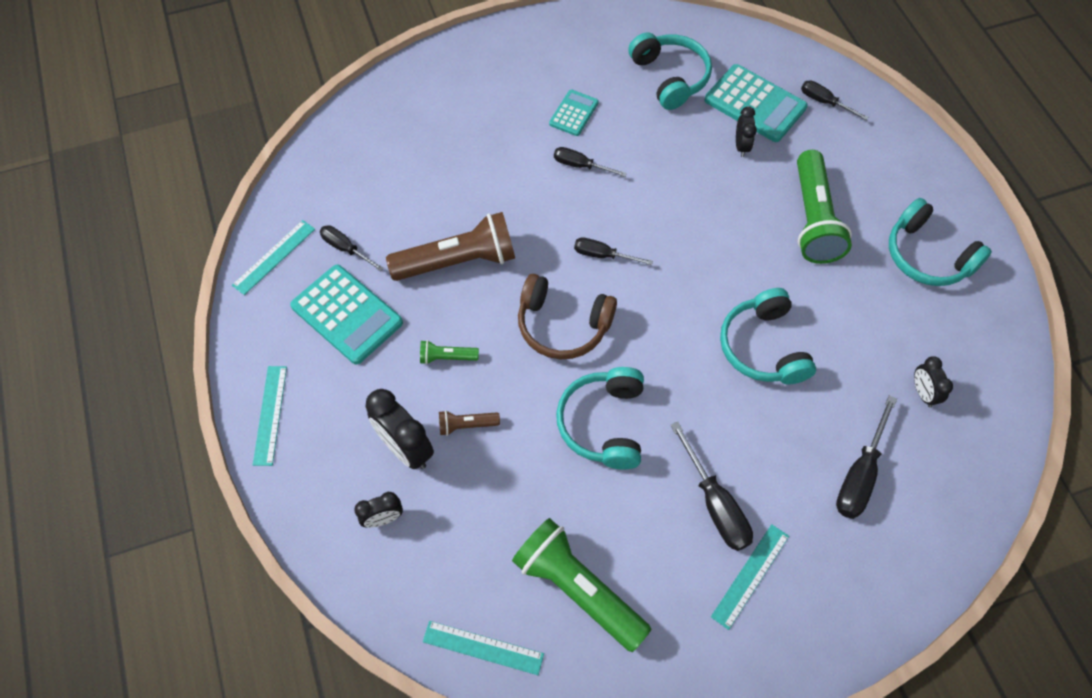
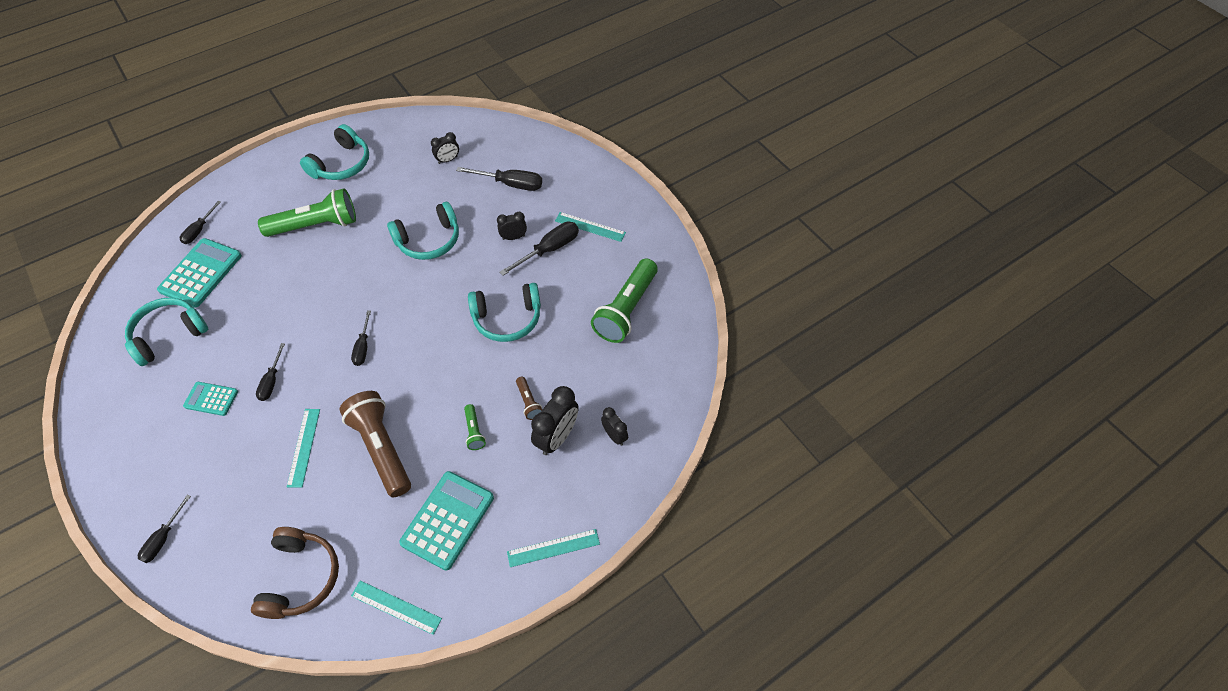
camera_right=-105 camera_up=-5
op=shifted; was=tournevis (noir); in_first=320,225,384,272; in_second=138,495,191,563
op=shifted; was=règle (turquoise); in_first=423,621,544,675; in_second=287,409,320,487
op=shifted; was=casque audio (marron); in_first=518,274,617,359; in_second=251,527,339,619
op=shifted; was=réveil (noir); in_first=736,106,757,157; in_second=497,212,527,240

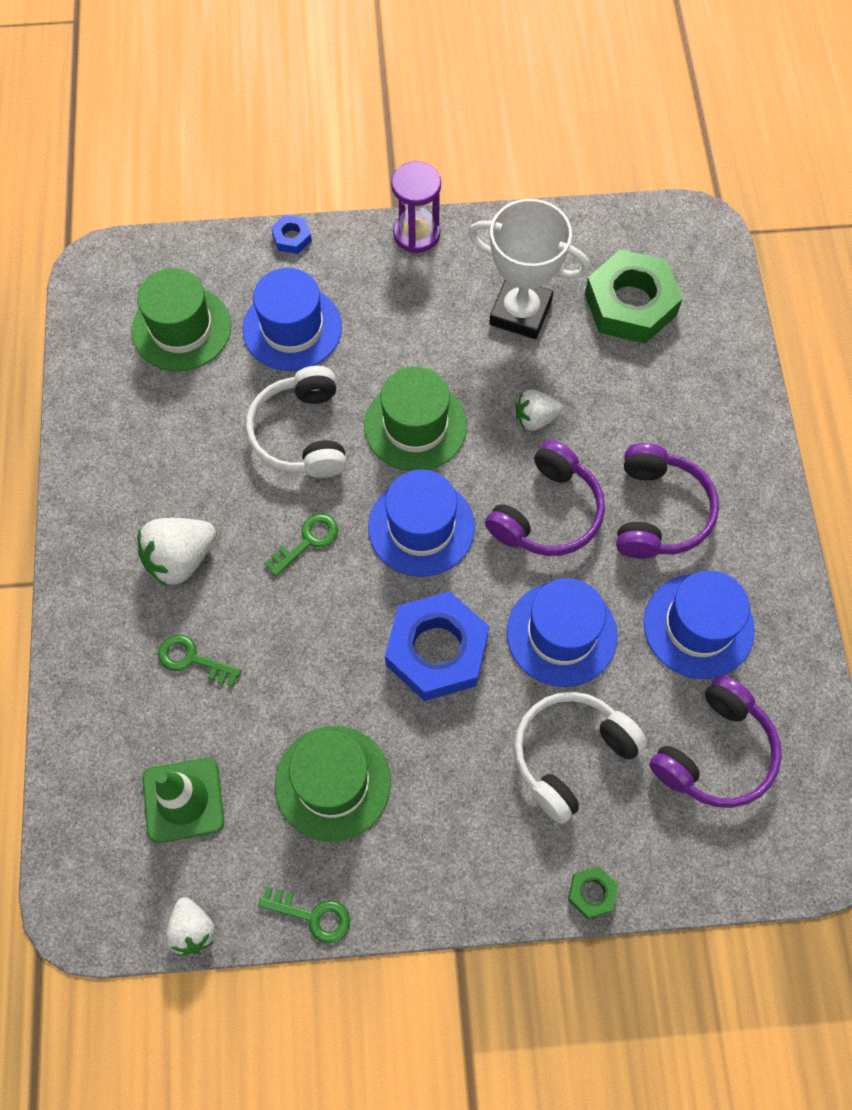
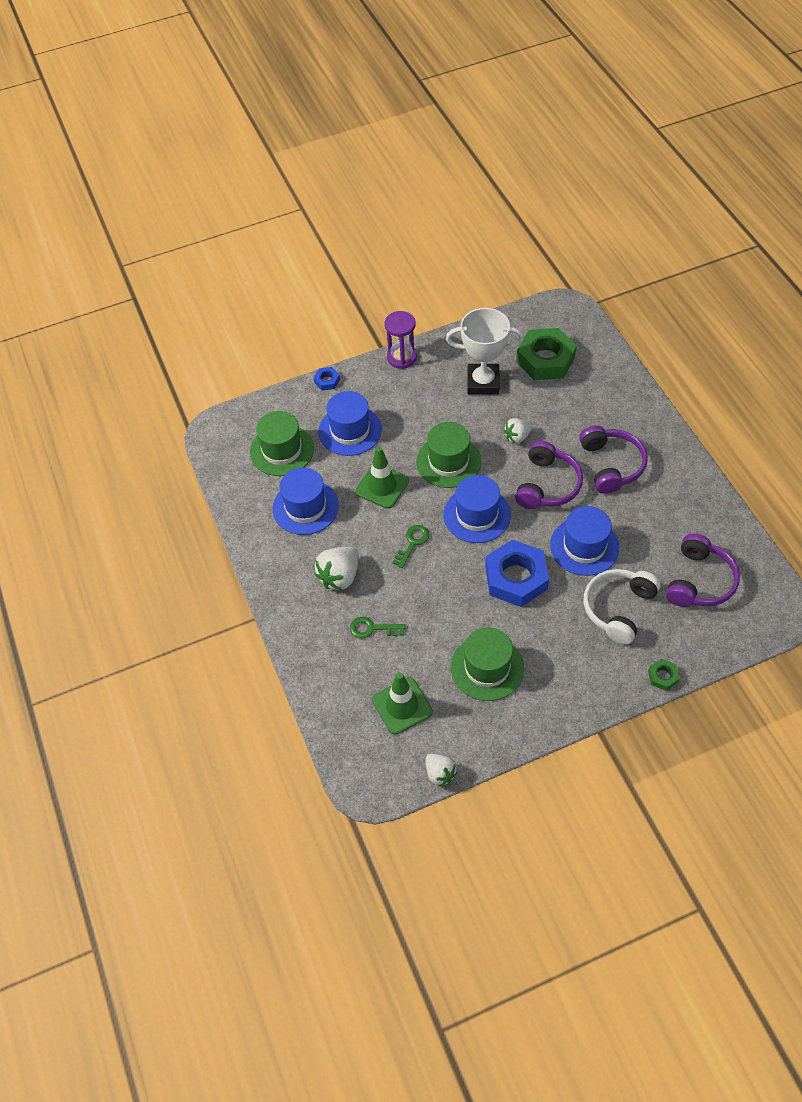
camera_right=-15 camera_up=-10
op=gone; was=clé (vert); in_first=258,887,350,944
op=shifted; was=chapeau (bleu); in_first=644,570,755,679; in_second=273,468,339,535
op=swapped; was=casque audio (blanc); now=cône de chantier (vert); in_first=246,366,347,478; in_second=355,446,409,509

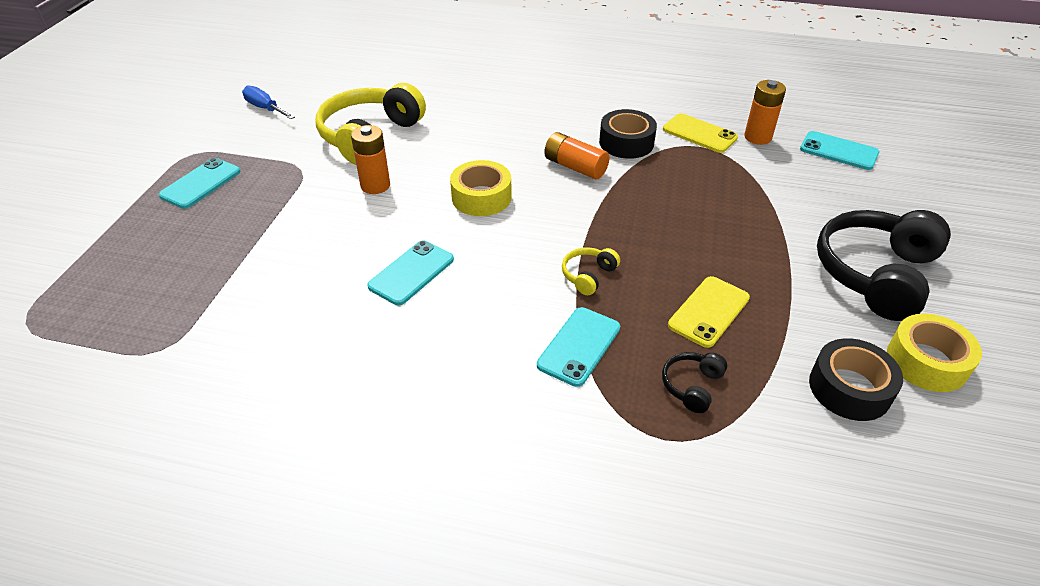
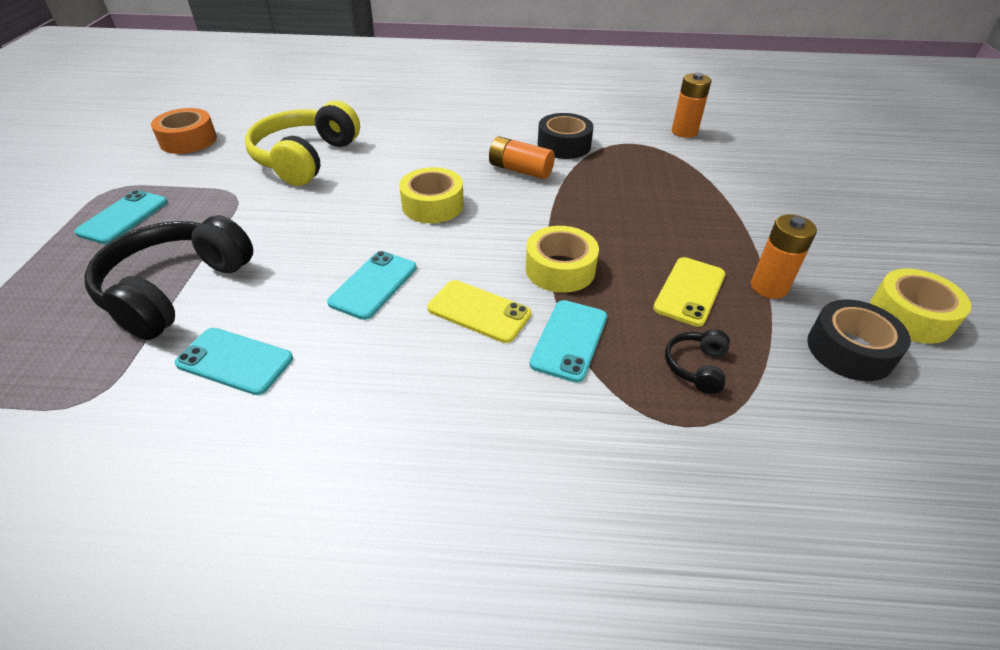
camera_right=-10 camera_up=0
op=shifted; was=pile (orange); in_first=351,125,390,194; in_second=751,214,817,299
op=shifted; was=téléphone (jaune); in_first=663,113,738,153; in_second=427,280,531,343
op=shifted; was=téléphone (turquoise); in_first=800,131,879,170; in_second=175,328,293,395
op=shifted; was=casque audio (noir); in_first=817,210,951,321; in_second=84,215,253,340
op=swapped; was=tournevis (bleu); now=ruban adhésif (orange); in_first=242,86,295,119; in_second=151,108,217,154
op=swapped; was=casque audio (jaune); now=ruban adhésif (jaune); in_first=562,247,620,295; in_second=526,226,599,293

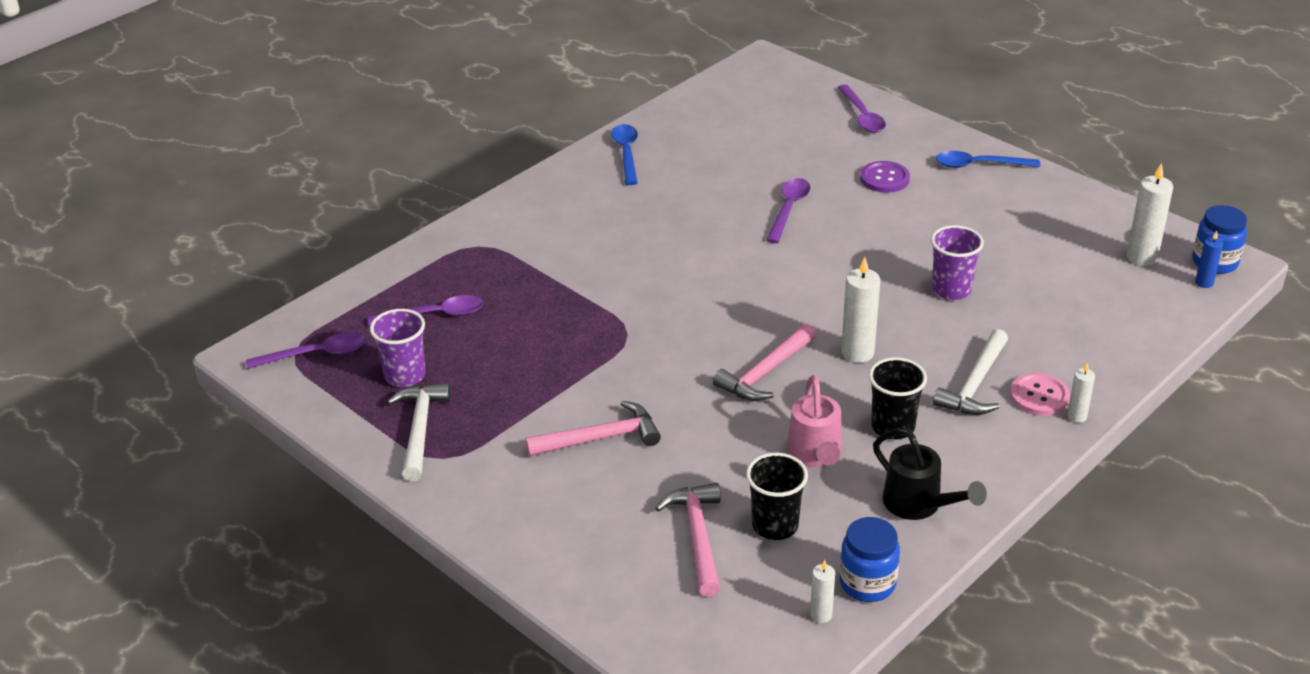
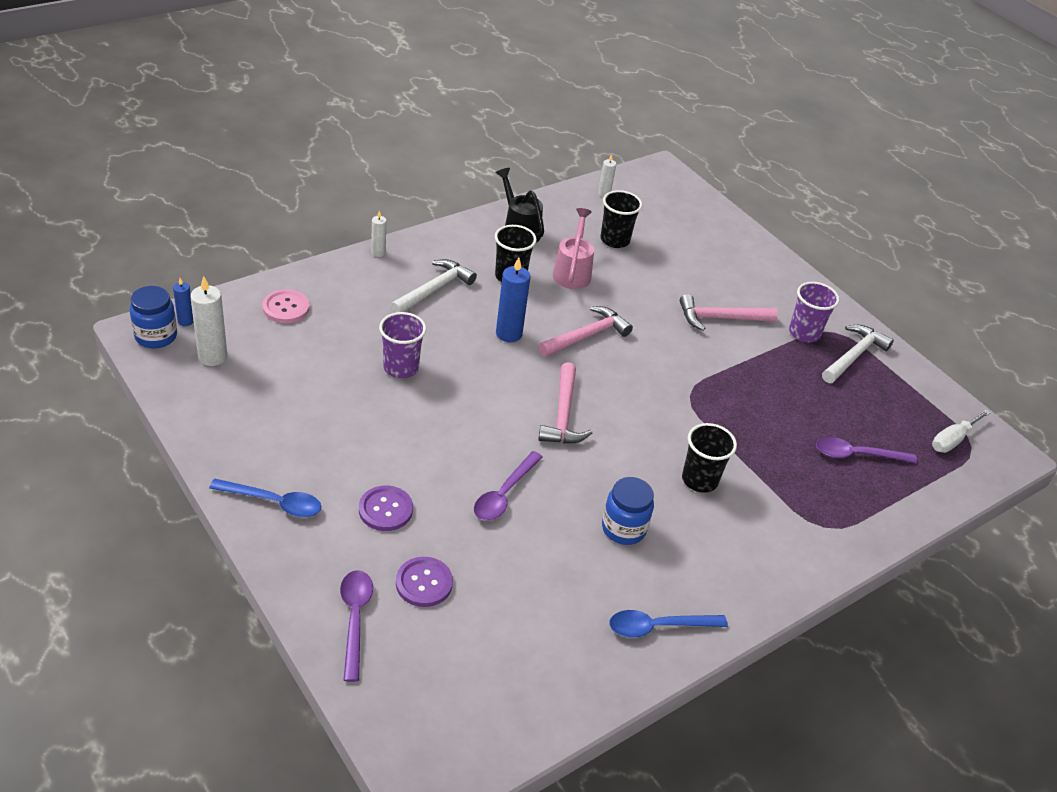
camera_right=-175 camera_up=5
op=new; now=bouton (violet); in_second=396,557,453,607
op=new; now=gobelet (noir); in_second=682,423,737,493
op=shifted; was=gobelet (violet); in_first=370,309,426,387; in_second=789,282,839,342
op=shifted; was=marteau (rose); in_first=655,483,721,597; in_second=538,362,592,444
op=shifted; was=bocal (bleu); in_first=840,517,900,602; in_second=602,477,654,545
op=shifted; was=bouton (rose); in_first=1010,373,1070,416; in_second=262,289,309,323
op=swapped; was=cuillère (violet); now=tournevis (blanc); in_first=246,332,365,369; in_second=932,410,990,453
op=repainted; was=bougie (blanc); now=bougie (bleu); in_first=841,257,880,363; in_second=496,257,530,342
op=rotated; was=marteau (blanc); in_first=387,383,451,481; in_second=822,325,894,383; clockwise=-150
op=rotated; was=cuillère (bleu); in_first=611,124,638,185; in_second=609,610,728,638; clockwise=75

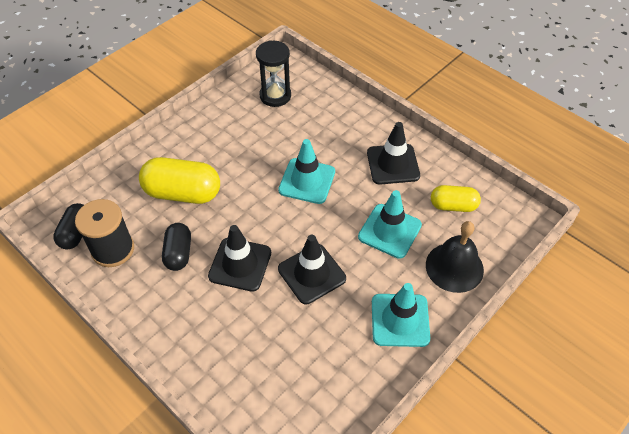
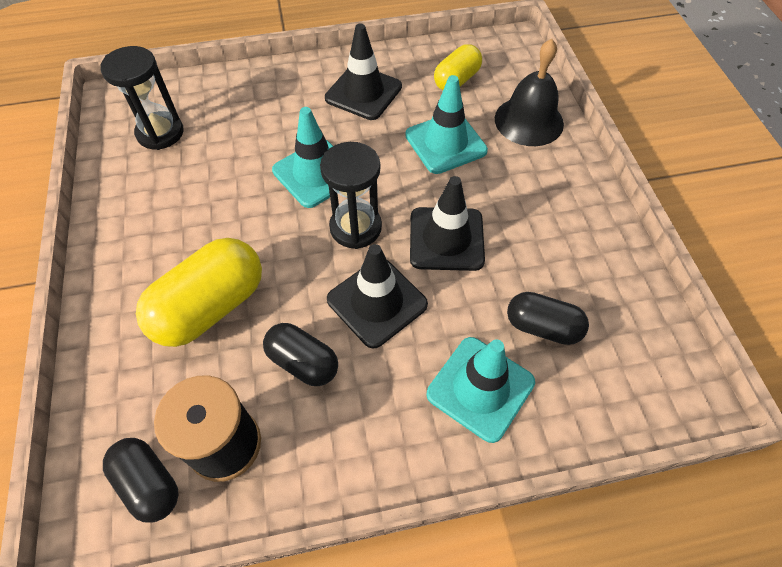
camera_right=-55 camera_up=5
op=new; now=sablier (noir); in_second=320,142,382,249
op=new; now=gélule (noir); in_second=507,292,589,345
op=shifted; was=cône de chantier (turquoise); in_first=372,283,430,347; in_second=427,337,535,443

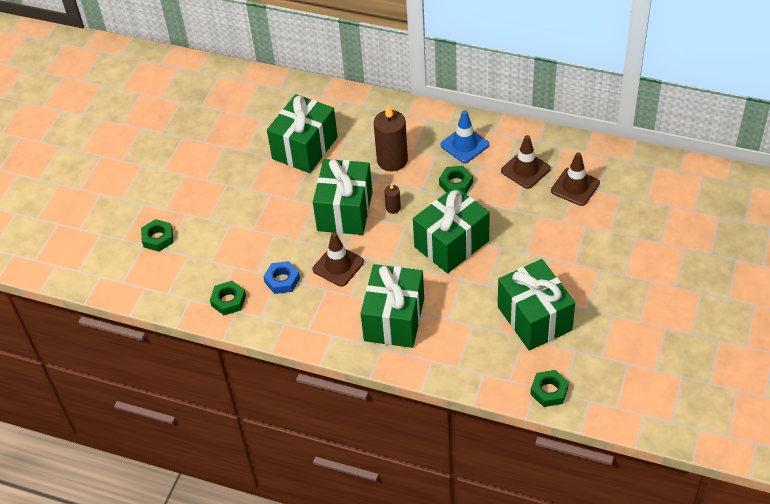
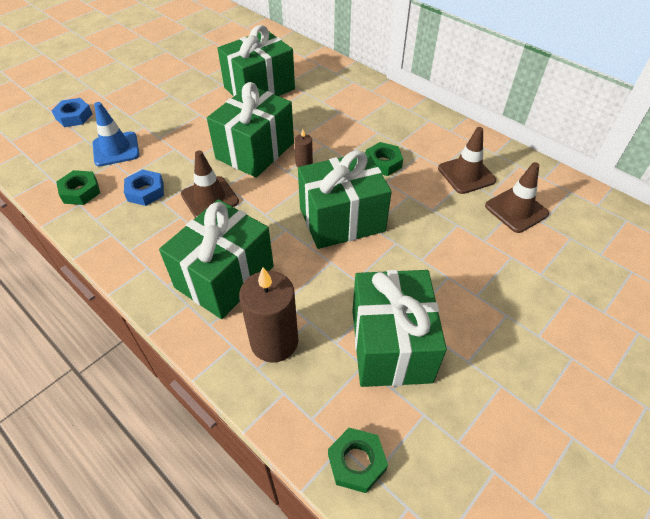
camera_right=20 camera_up=0
op=shifted; was=bougie (marron); in_first=374,104,408,171; in_second=239,267,298,363
op=shifted; was=cône de chantier (bleu); in_first=441,110,489,163; in_second=93,102,140,166
op=repainted; was=écrou (vert); now=écrou (bleu); in_first=141,219,174,252; in_second=52,98,92,127

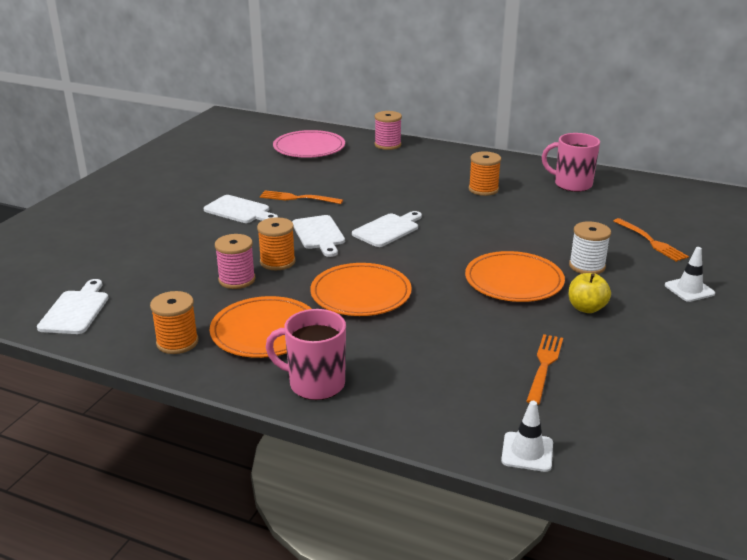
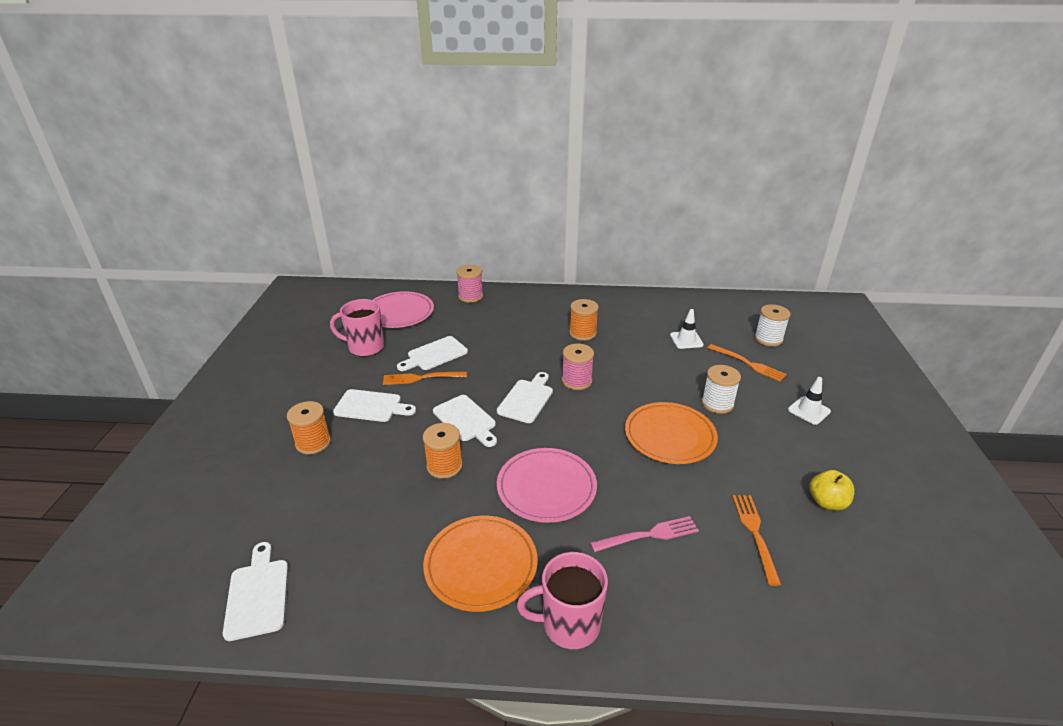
camera_right=-20 camera_up=5
op=new; now=planche à découper (blanc); in_second=397,336,468,371
op=new; now=fourchette (rose); in_second=590,516,699,552
op=new; now=bobine (blanc); in_second=754,304,791,347
op=shifted; was=bobine (orange); in_first=150,291,198,354; in_second=287,401,331,455
op=shifted; was=bobine (rose); in_first=215,234,256,289; in_second=562,344,594,390
op=shifted; was=cône de chantier (blanc); in_first=501,401,553,472; in_second=670,309,704,349
op=shifted; was=tasse (rose); in_first=542,133,600,192; in_second=330,299,384,357
op=shifted; was=pomme (jaune); in_first=569,273,611,313; in_second=810,470,855,511
op=repainted; was=assiette (orange); now=assiette (rose); in_first=310,263,412,316; in_second=497,448,597,523

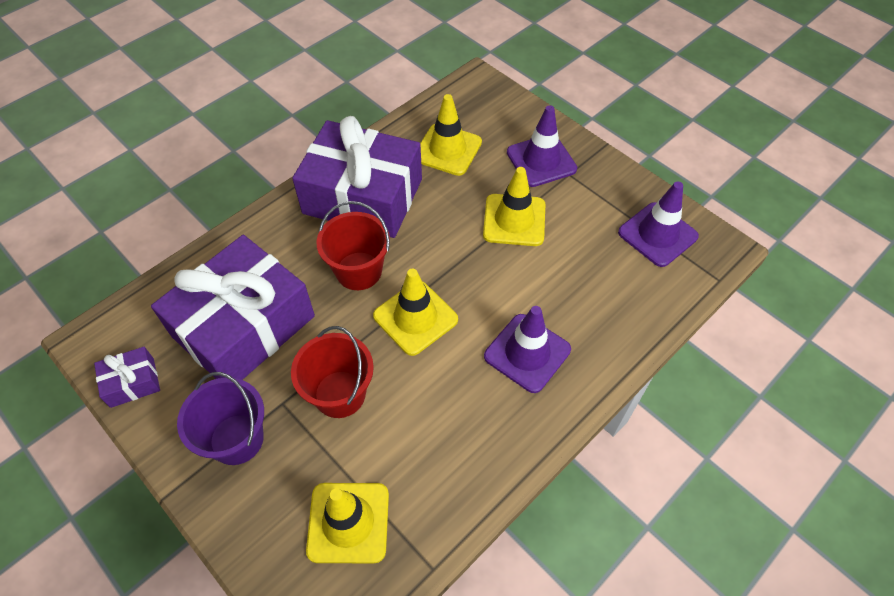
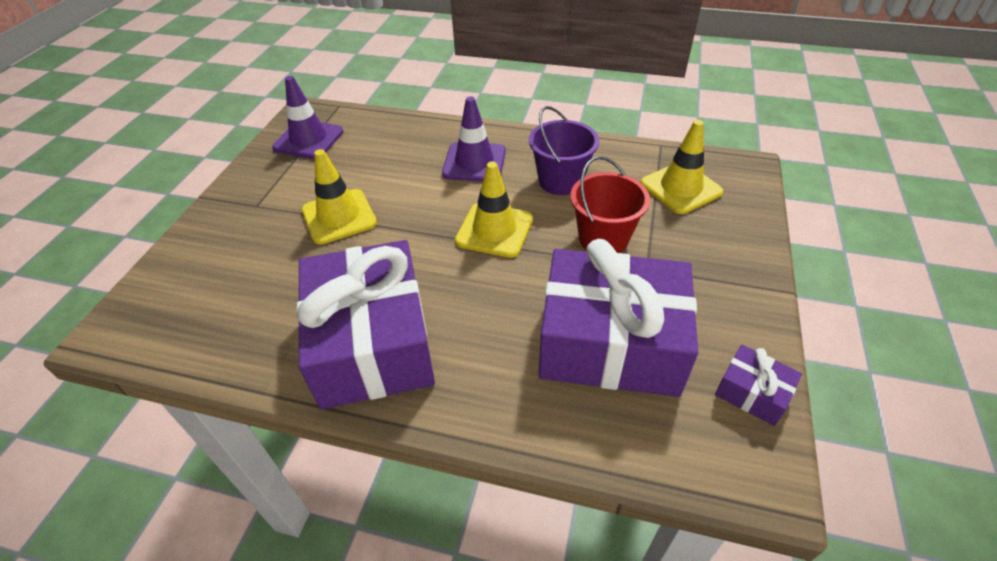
camera_right=-120 camera_up=-10
op=gone; was=seau (rouge); in_first=316,201,390,290
op=gone; was=cône de chantier (jaune); in_first=420,94,482,176
op=gone; was=cône de chantier (violet); in_first=507,105,577,187
op=shifted; was=seau (violet); in_first=177,372,264,465; in_second=529,106,599,195

